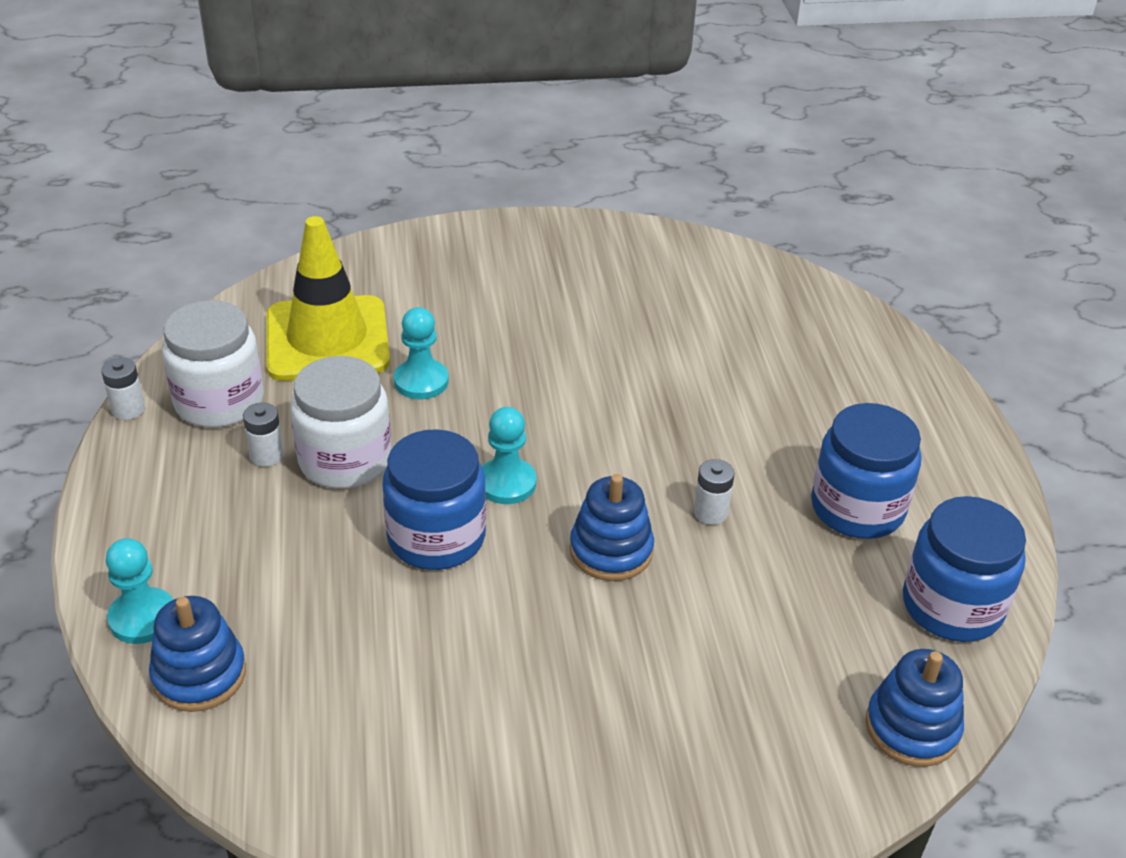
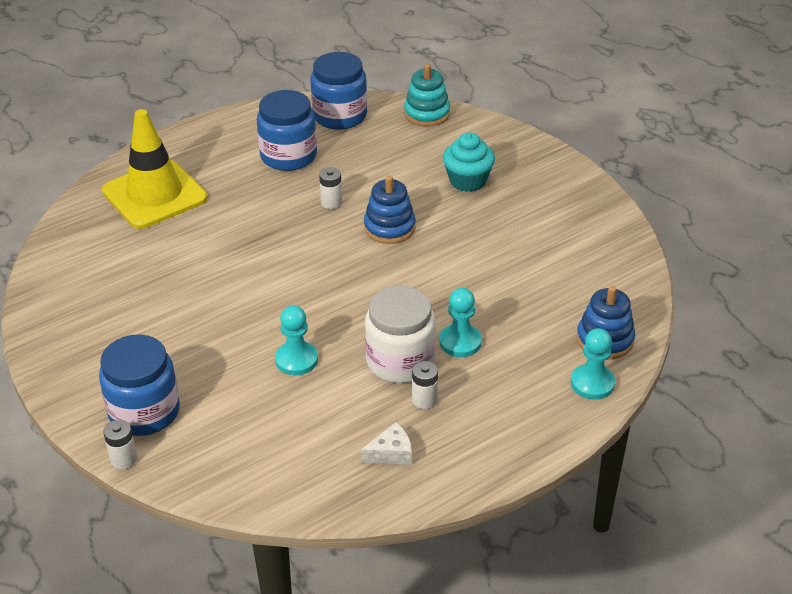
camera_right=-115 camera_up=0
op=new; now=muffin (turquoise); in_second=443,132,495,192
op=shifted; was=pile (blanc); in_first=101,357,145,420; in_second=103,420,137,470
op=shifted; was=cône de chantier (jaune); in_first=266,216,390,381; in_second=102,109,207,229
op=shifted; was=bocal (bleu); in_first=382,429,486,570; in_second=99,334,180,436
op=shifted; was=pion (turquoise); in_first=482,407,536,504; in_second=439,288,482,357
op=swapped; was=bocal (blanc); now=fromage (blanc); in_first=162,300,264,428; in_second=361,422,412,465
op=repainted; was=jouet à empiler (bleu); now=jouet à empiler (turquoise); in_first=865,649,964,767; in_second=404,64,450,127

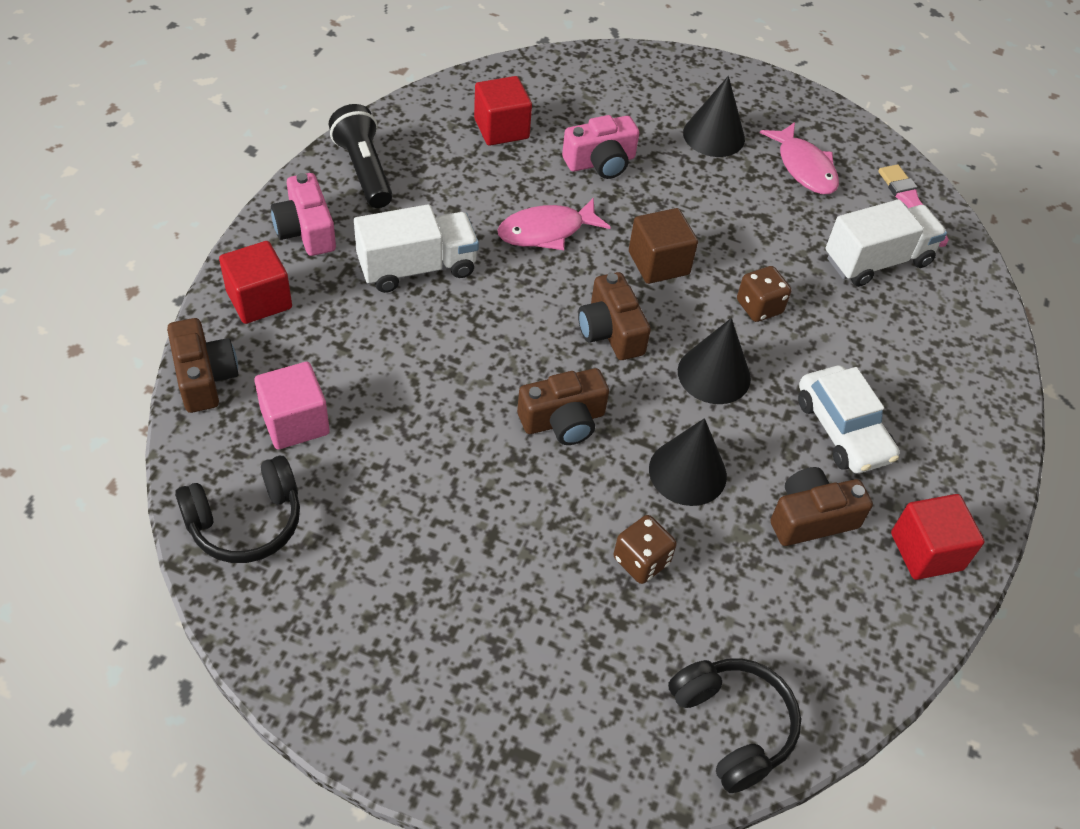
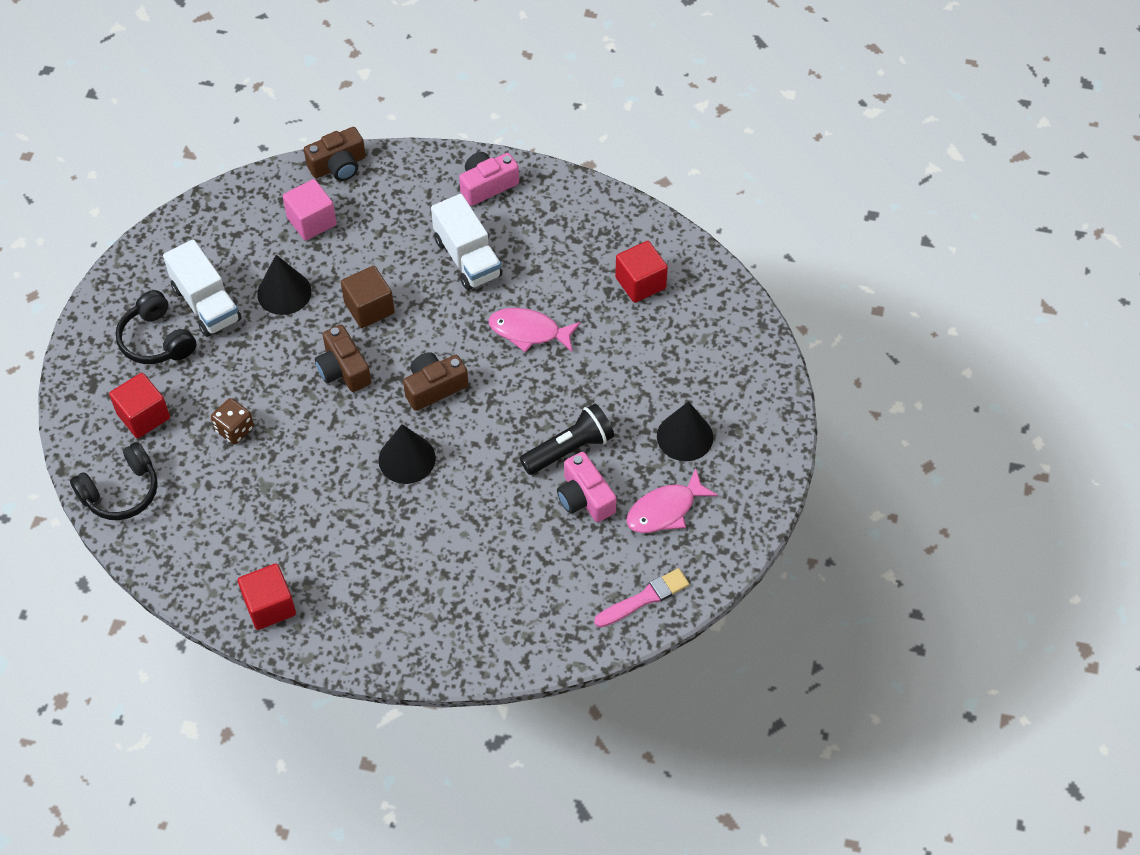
camera_right=85 camera_up=5
op=gone; was=dé (marron); in_first=737,266,791,322
op=gone; was=appareil photo (marron); in_first=770,467,873,546
op=gone; was=voiture (blanc); in_first=798,365,900,473
op=shifted; was=casque audio (noir); in_first=175,456,300,563; in_second=116,290,196,364
op=shifted; was=cube (rouge); in_first=219,241,292,324; in_second=109,373,170,438
op=shifted; was=lampe de poche (noir); in_first=329,104,392,208; in_second=520,404,614,475
op=shifted; was=appareil photo (rose); in_first=562,115,639,179; in_second=557,452,616,522
op=shifted; was=cube (marron); in_first=629,208,698,284; in_second=341,266,395,328
op=shifted; was=cône (noir); in_first=649,418,727,506; in_second=257,255,311,315
op=shifted; was=camion (blanc); in_first=825,199,947,287; in_second=163,239,241,337
op=rotated; was=poisson (rose); in_first=497,197,611,250; in_second=489,308,580,352; clockwise=-45

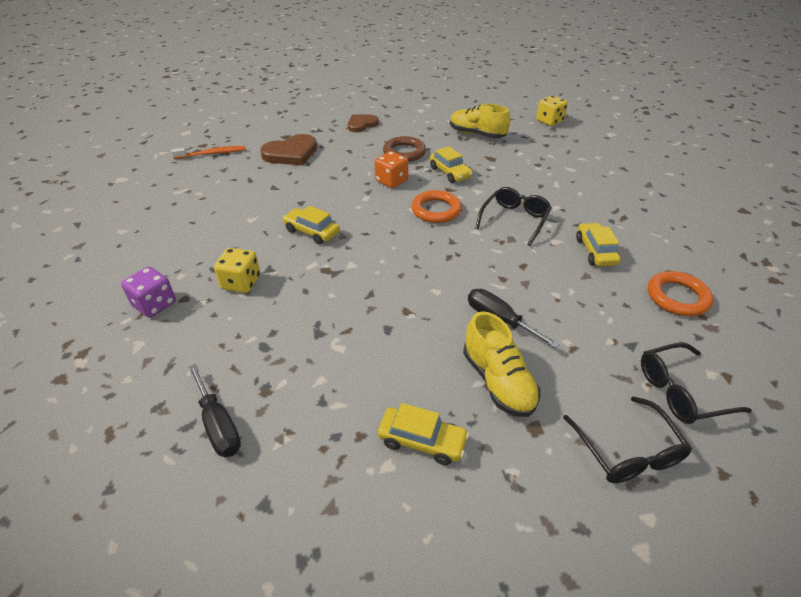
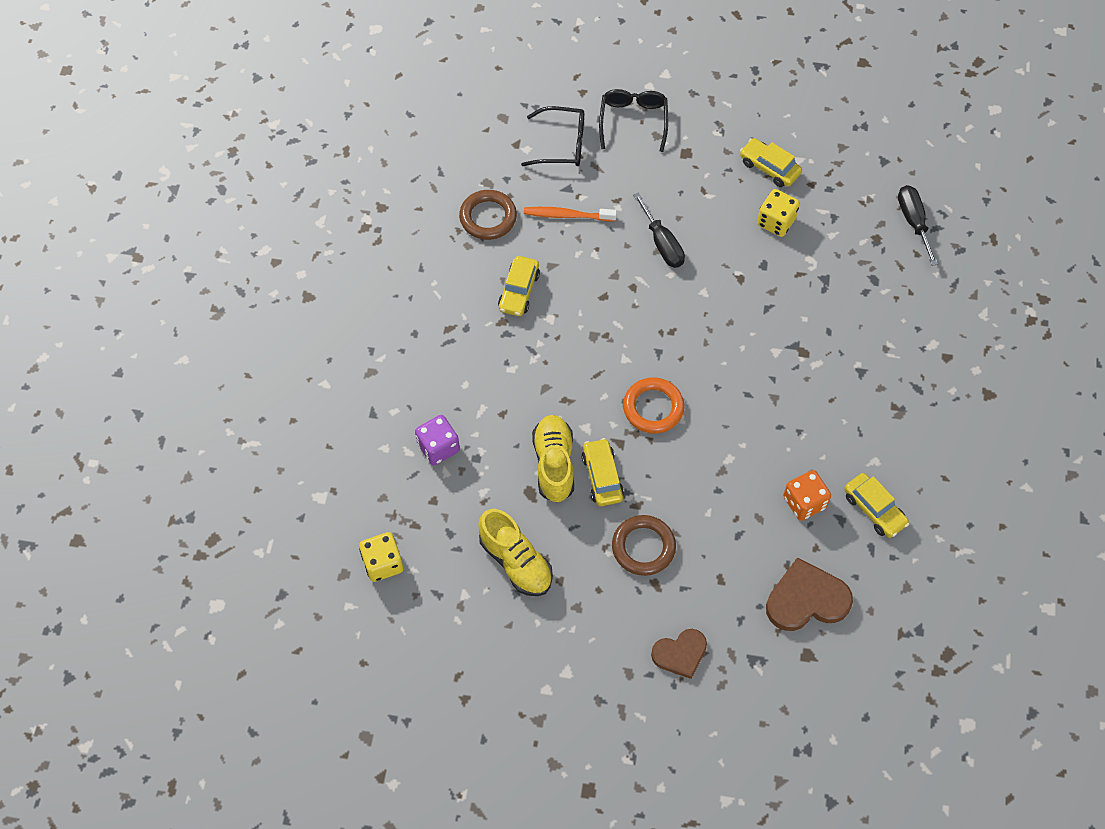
camera_right=-160 camera_up=20
op=gone; was=lunettes (noir); in_first=475,187,552,246
op=shifted; was=dé (violet); in_first=121,267,176,318; in_second=415,415,460,465
op=shifted; was=brosse à dents (orange); in_first=171,146,245,159; in_second=524,207,617,221
op=shifted; was=dé (jaune); in_first=214,248,260,293; in_second=757,189,800,237
op=shifted; was=voiture (jaune); in_first=282,206,340,244; in_second=844,473,909,538
op=shifted; was=dé (orange); in_first=375,151,408,188; in_second=783,470,831,521
op=shifted; was=chaussure (jaune); in_first=463,311,540,417; in_second=532,415,574,503
op=repainted; was=anneau (orange); now=anneau (marron); in_first=648,271,713,316; in_second=459,190,517,240

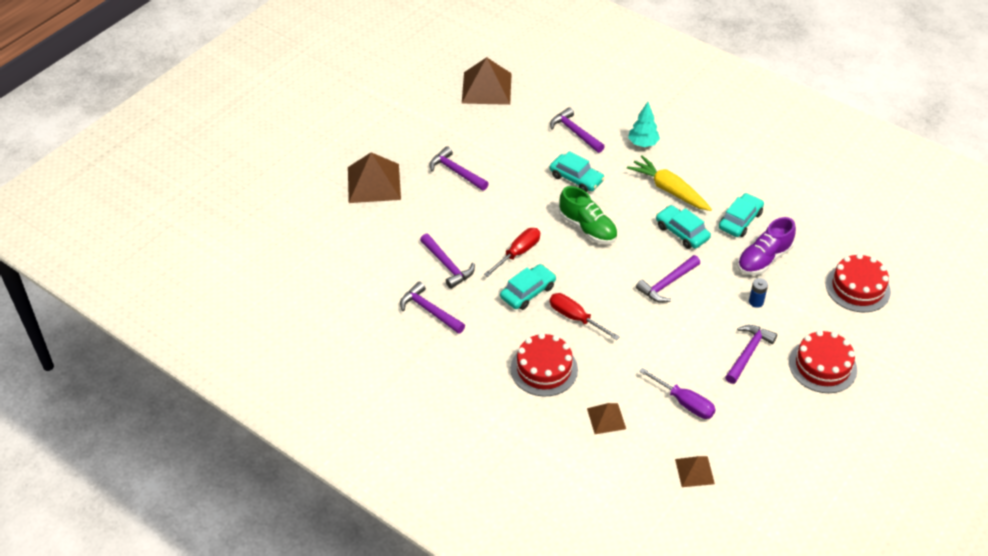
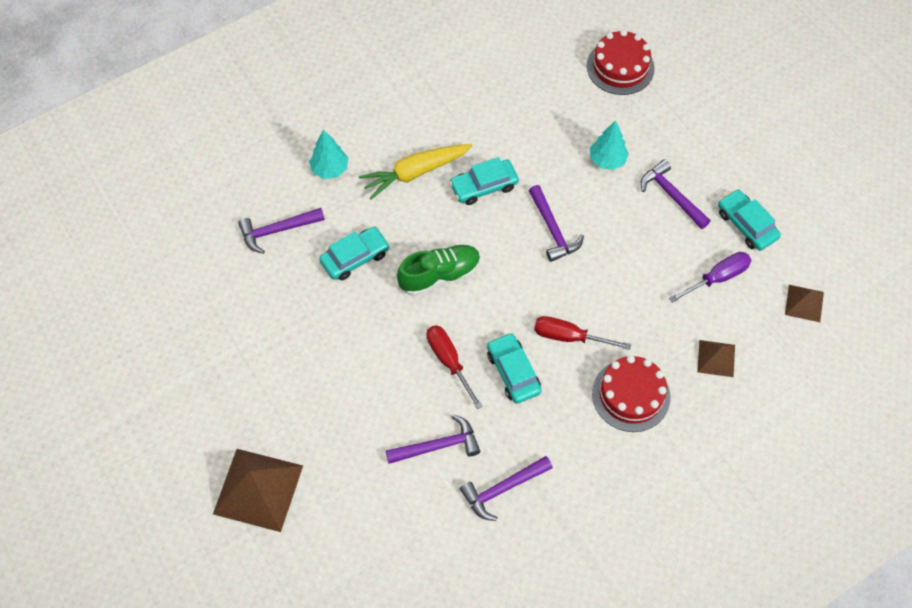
camera_right=-70 camera_up=15
op=gone; was=marteau (violet); in_first=429,146,489,191
op=gone; was=pyramide (marron); in_first=462,57,512,105
op=gone; was=chaussure (violet); in_first=737,217,796,275
op=gone; was=gâteau (rouge); in_first=789,330,857,393
op=shifted; was=voiture (turquoise); in_first=719,193,764,237; in_second=718,189,781,251
op=swapped; was=pile (bleu); now=arbre (turquoise); in_first=749,278,768,308; in_second=590,120,629,170
op=rotated; was=tournevis (rouge); in_first=549,293,620,340; in_second=534,316,631,350; clockwise=45

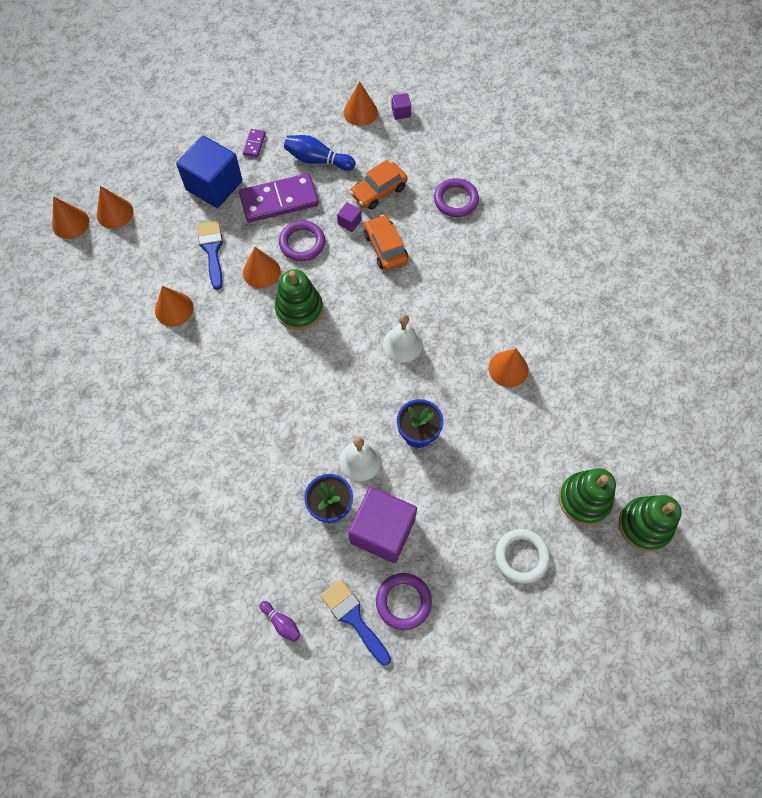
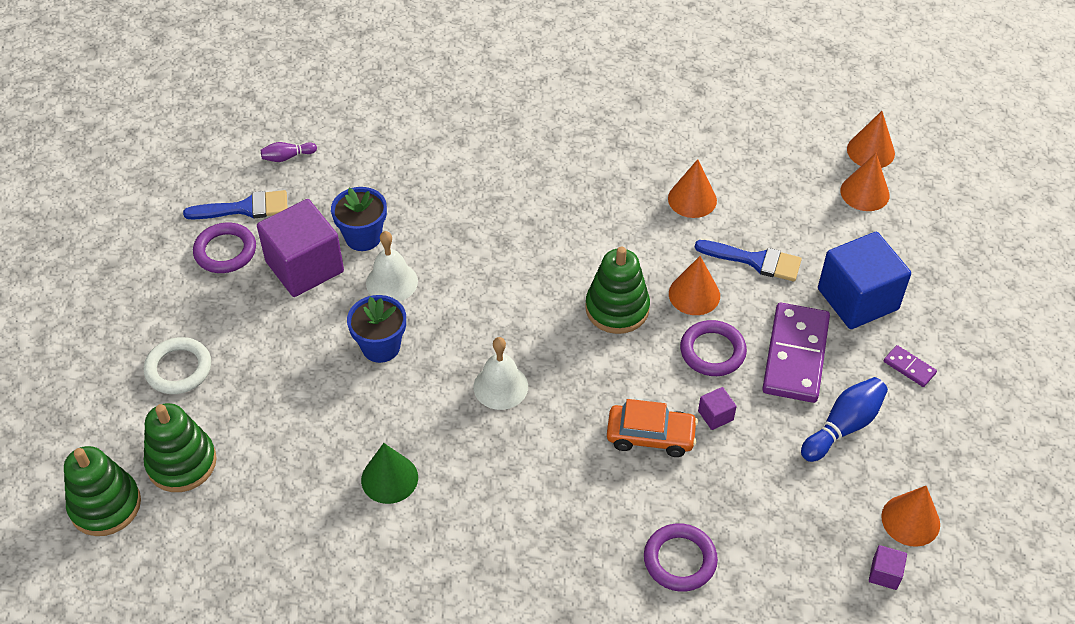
camera_right=120 camera_up=-15
op=gone; was=voiture (orange); in_first=350,160,408,210
op=repainted; was=cône (orange); now=cône (vert); in_first=489,348,528,387; in_second=361,443,418,504

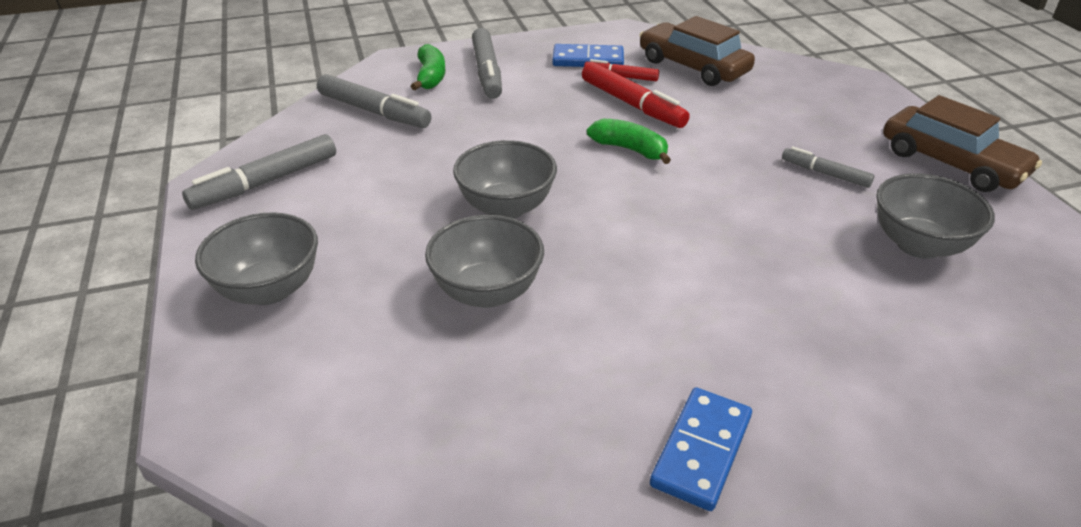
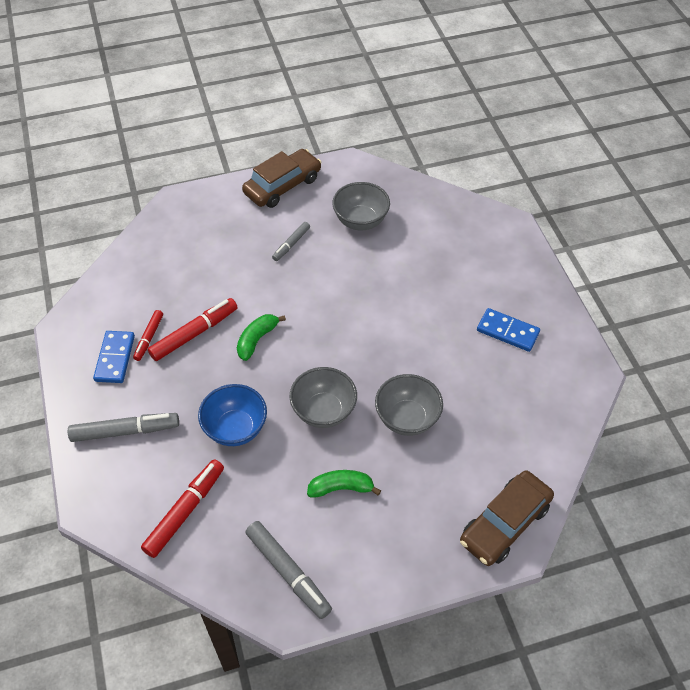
camera_right=-90 camera_up=15
op=gone; was=bol (gris); in_first=195,212,318,305
op=new; now=bol (bleu); in_second=198,384,267,446
op=shifted; was=banane (vert); in_first=411,44,445,90; in_second=307,470,381,497
op=shifted; was=voiture (marron); in_first=639,16,755,86; in_second=460,470,554,566
op=repainted; was=feutre (gris); now=feutre (rouge); in_first=317,74,431,128; in_second=141,459,224,558

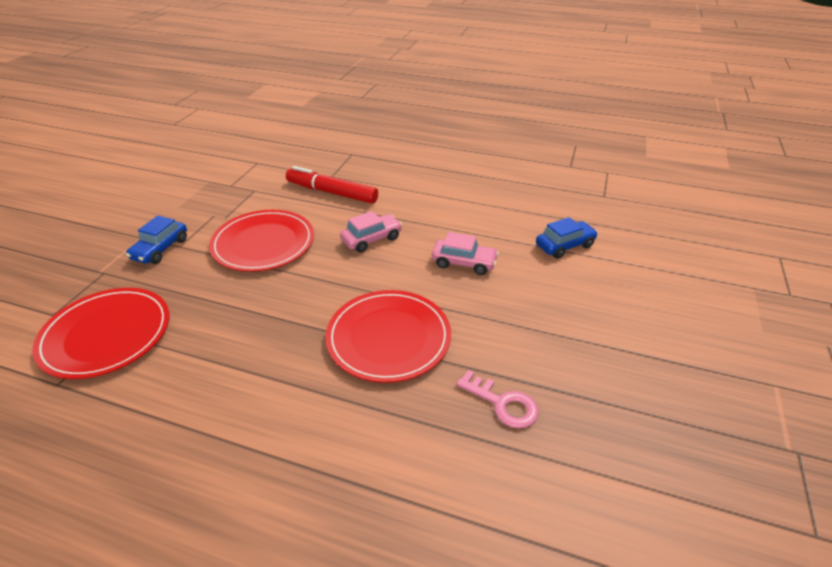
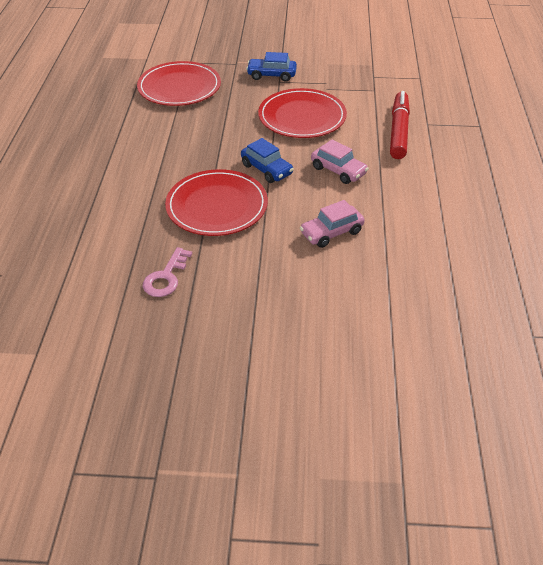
camera_right=75 camera_up=5
op=shifted; was=voiture (bleu); in_first=536,217,598,259; in_second=241,138,294,183
op=rotated; was=voiture (rose); in_first=432,232,499,275; in_second=300,200,365,248; clockwise=60

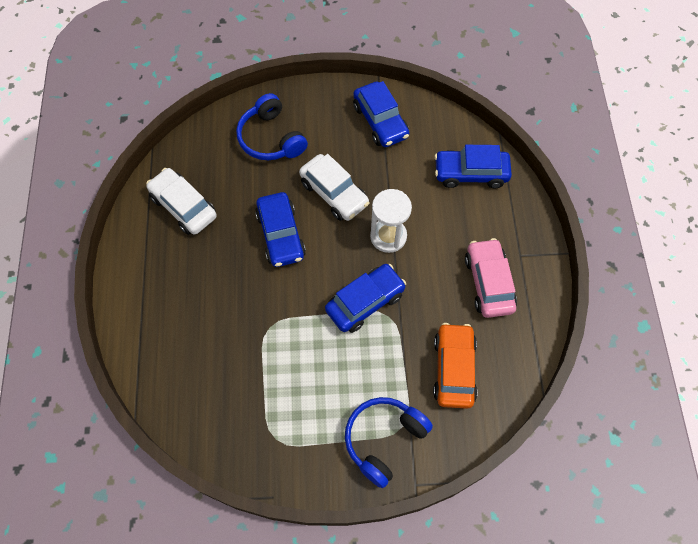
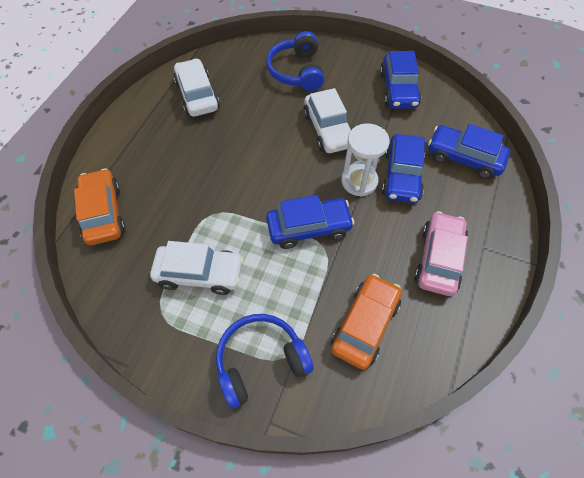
camera_right=25 camera_up=-5
op=new; now=voiture (orange); in_second=74,168,126,245
op=new; now=voiture (blanc); in_second=150,241,244,295
op=shifted; was=voiture (bleu); in_first=255,192,306,267; in_second=382,134,425,203

